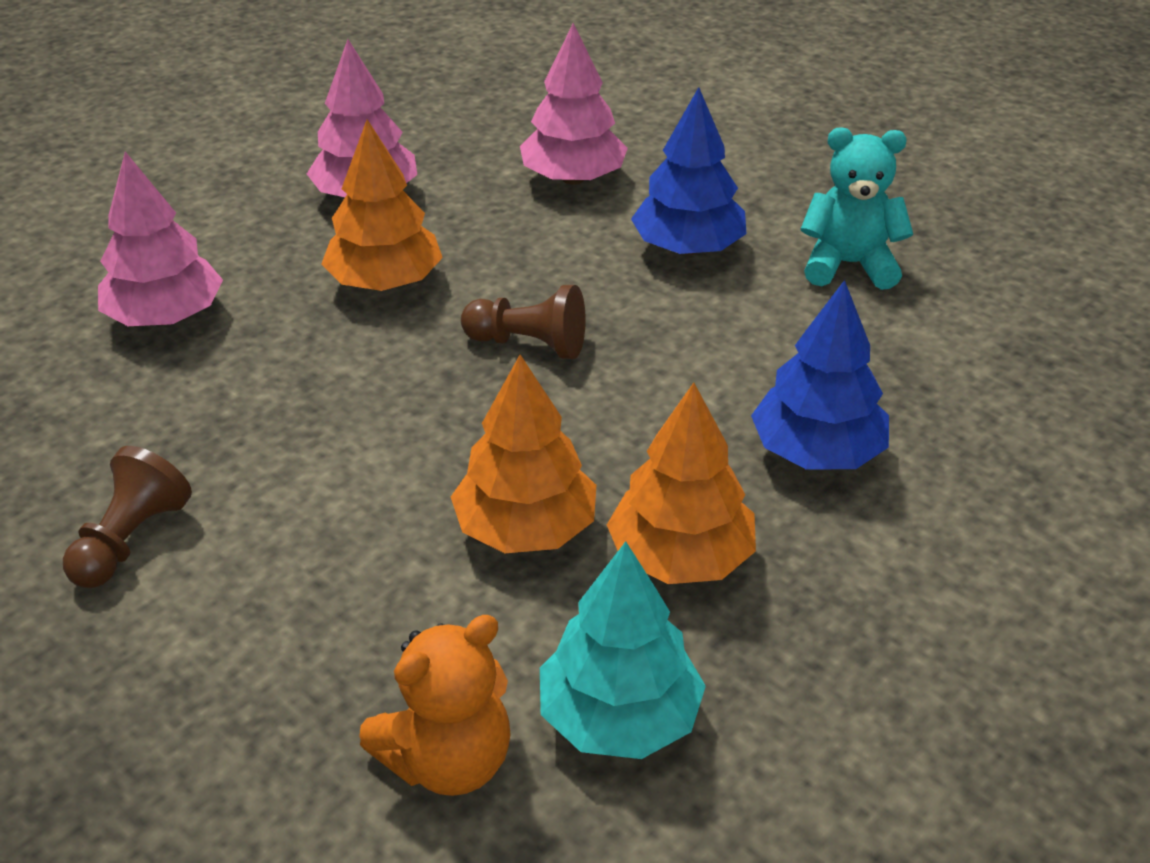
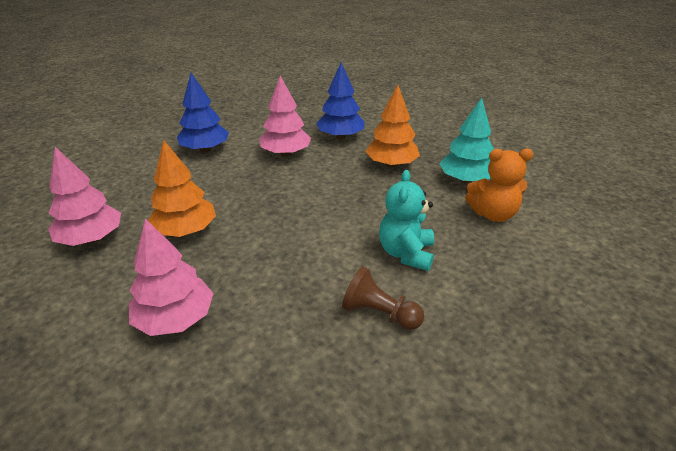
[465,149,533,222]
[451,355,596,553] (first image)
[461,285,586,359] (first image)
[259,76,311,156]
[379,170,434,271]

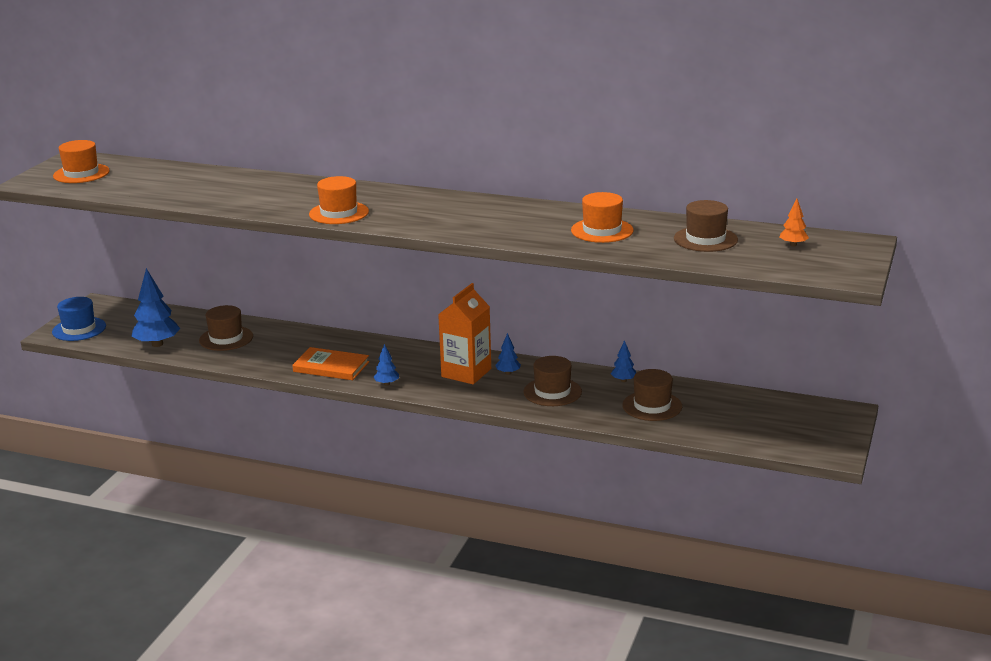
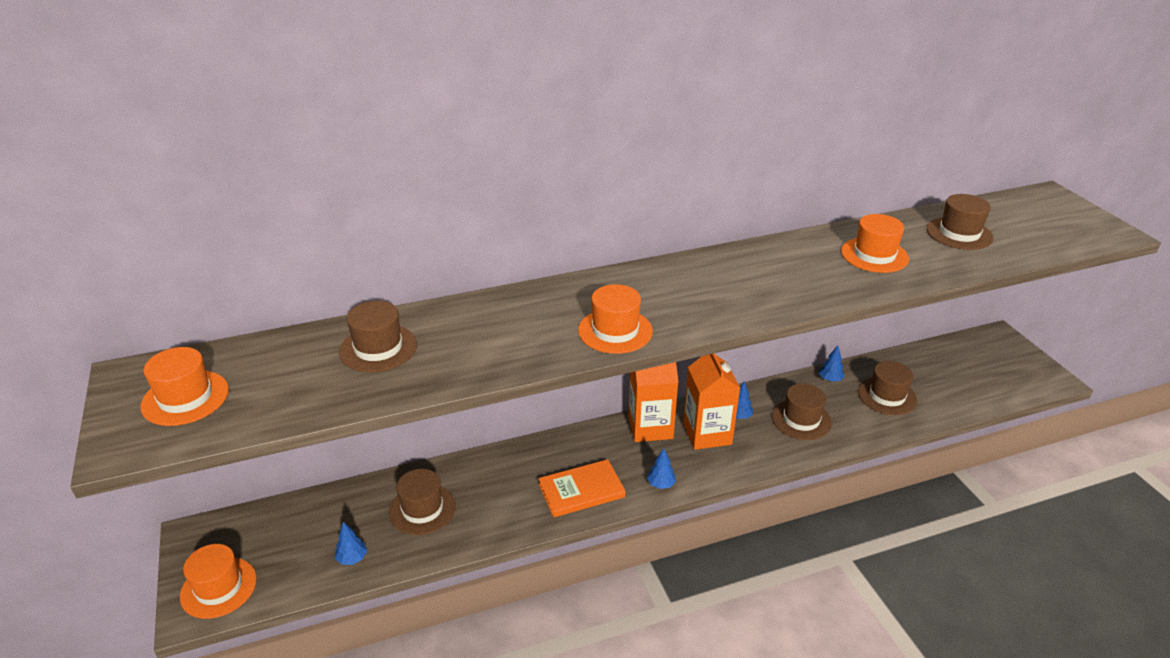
[180,544,257,619]
[335,522,367,565]
[779,198,809,247] (first image)
[339,301,417,372]
[628,362,678,442]

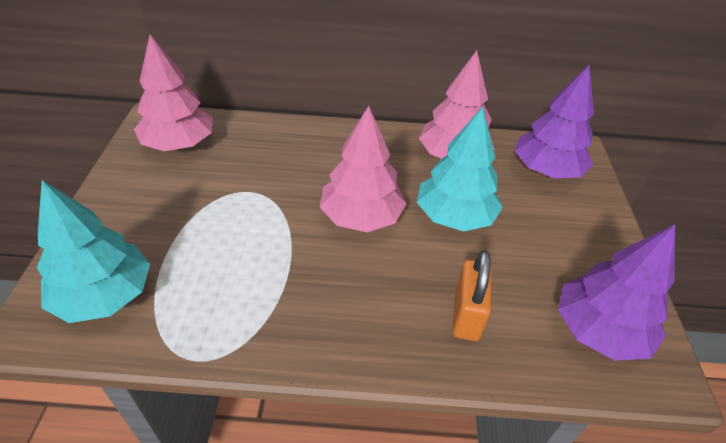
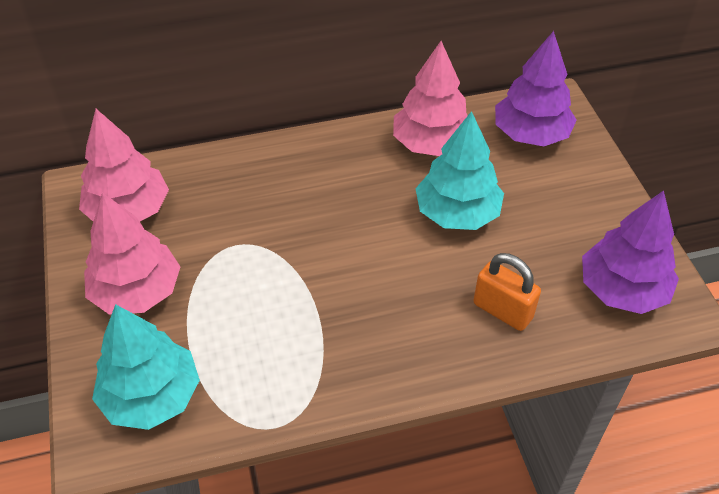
[84,193,181,315]
[473,253,541,331]

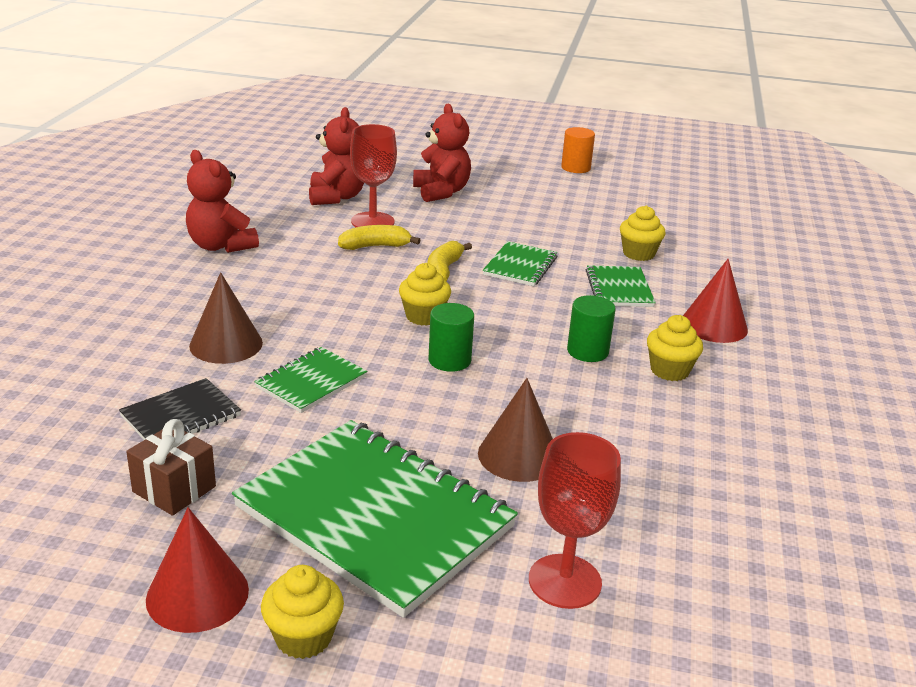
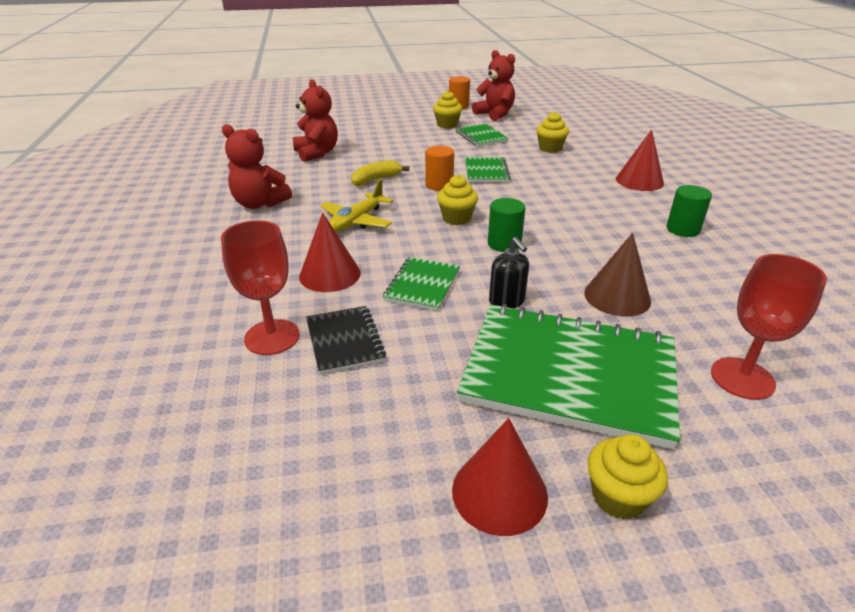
[306,306,386,375]
[126,419,216,516] (first image)
[299,212,361,292]
[221,220,300,355]
[472,50,515,121]
[425,146,454,191]
[666,185,712,237]
[455,123,509,147]
[433,91,462,129]
[320,179,394,232]
[489,237,529,308]

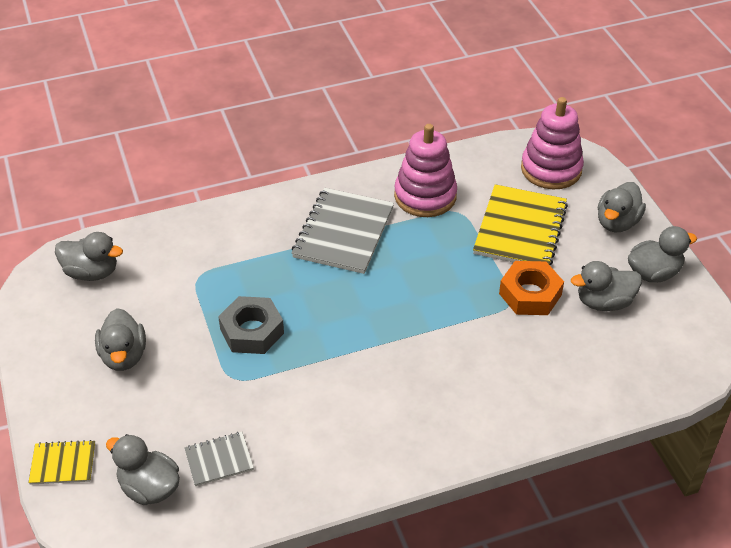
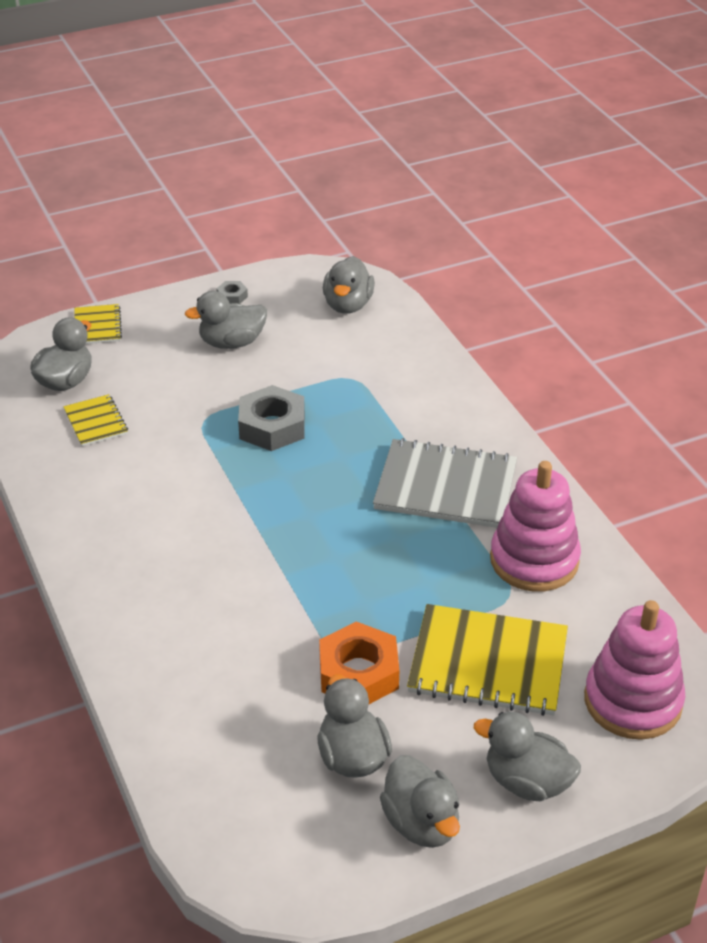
[63,394,128,446]
[216,281,248,304]

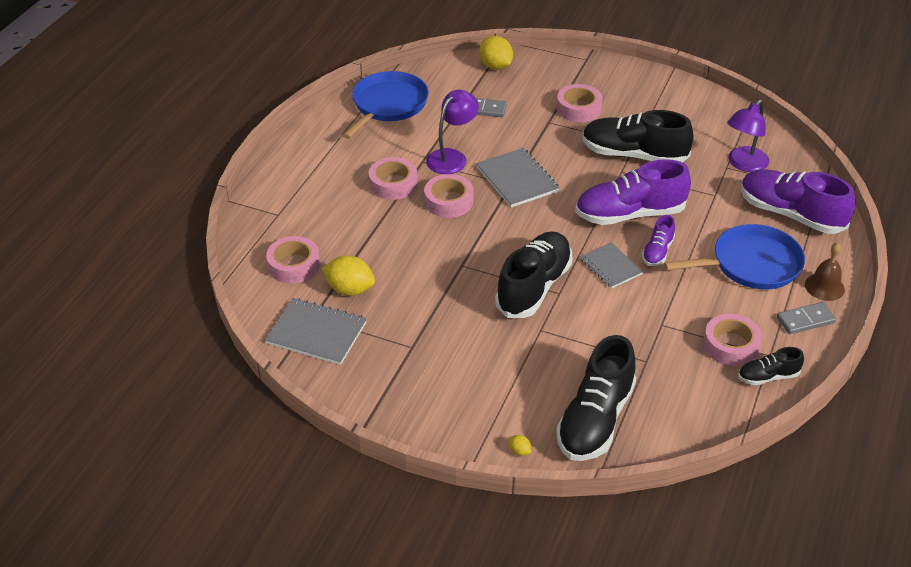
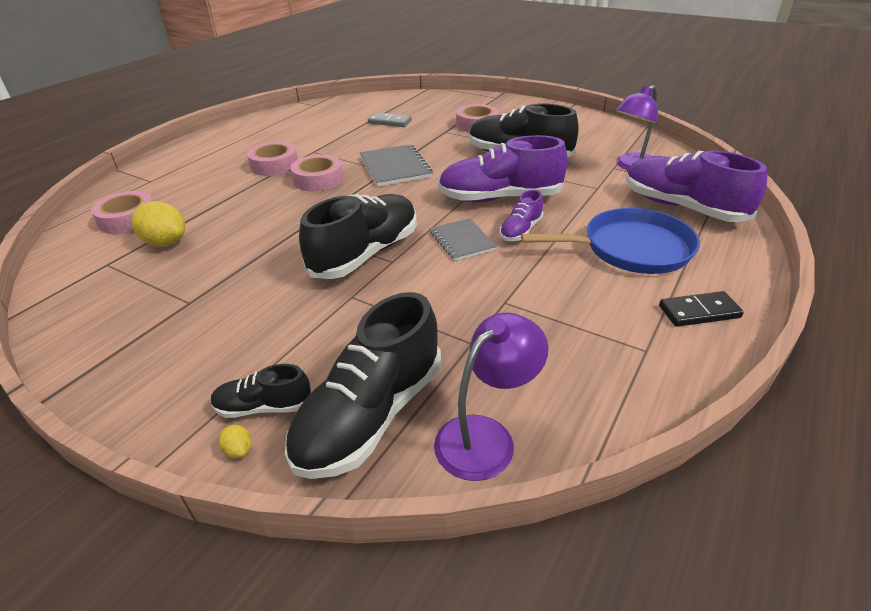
[265,298,367,365] (first image)
[342,71,429,139] (first image)
[434,313,548,481]
[479,36,513,70] (first image)
[703,314,762,366] (first image)
[211,364,311,418]
[659,291,744,327]
[805,242,845,301] (first image)

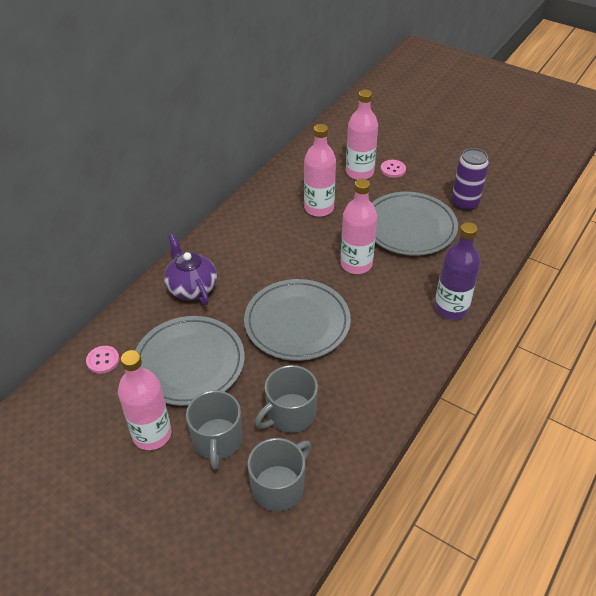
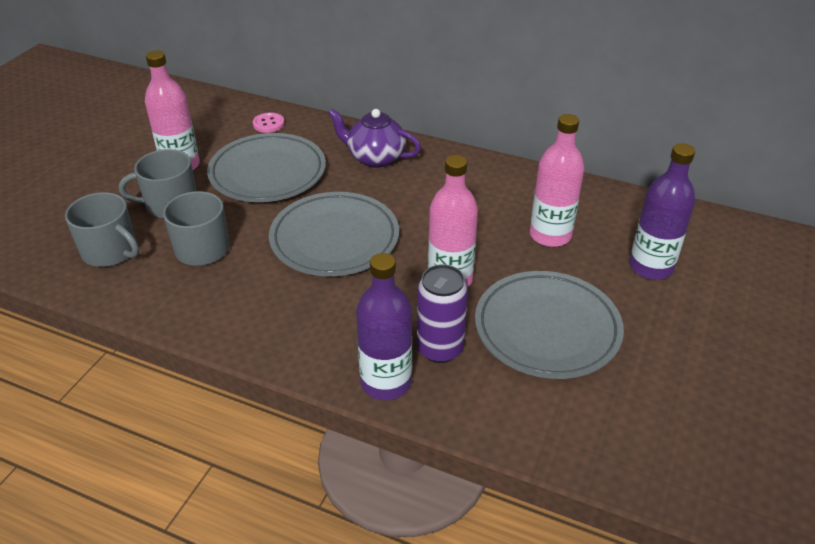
[328,109,421,168]
[629,143,695,280]
[381,160,406,178] (first image)
[417,265,468,363]

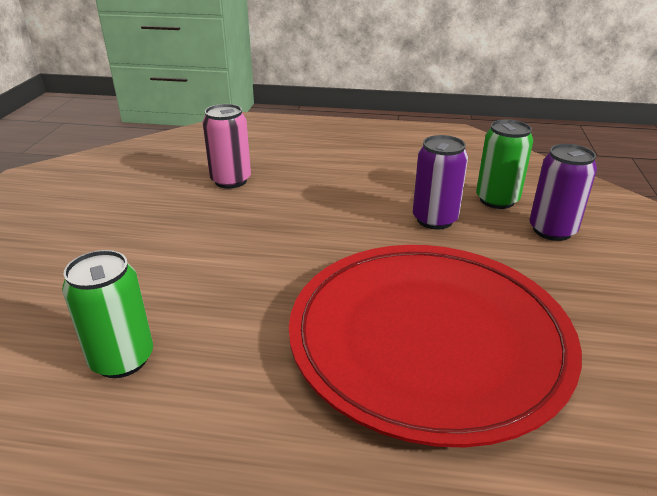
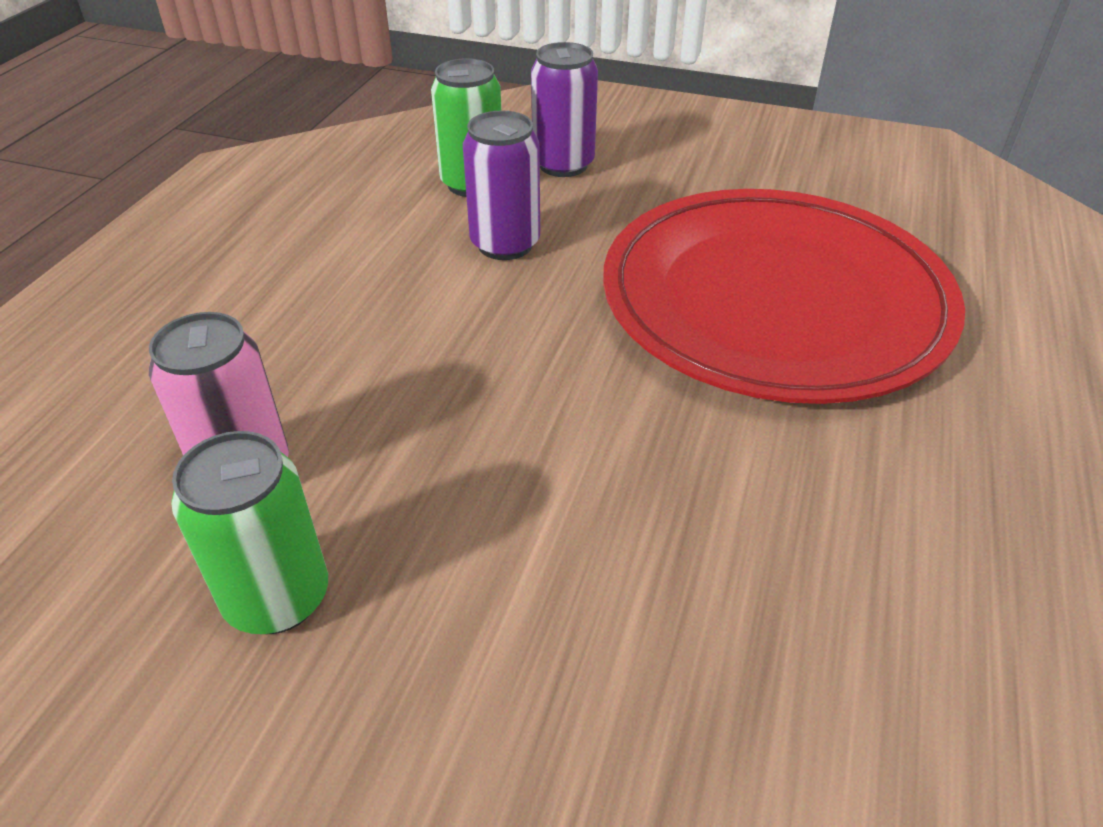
[171,431,328,634]

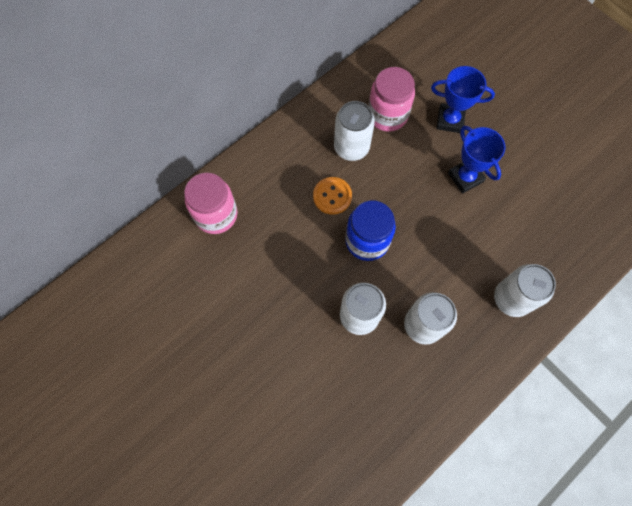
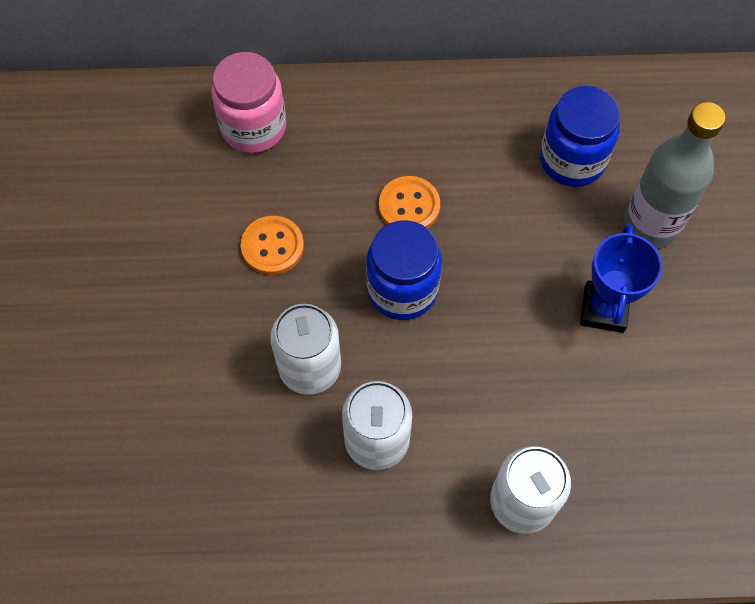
[334,101,375,161] (first image)
[540,86,620,187]
[624,102,725,248]
[241,216,304,275]

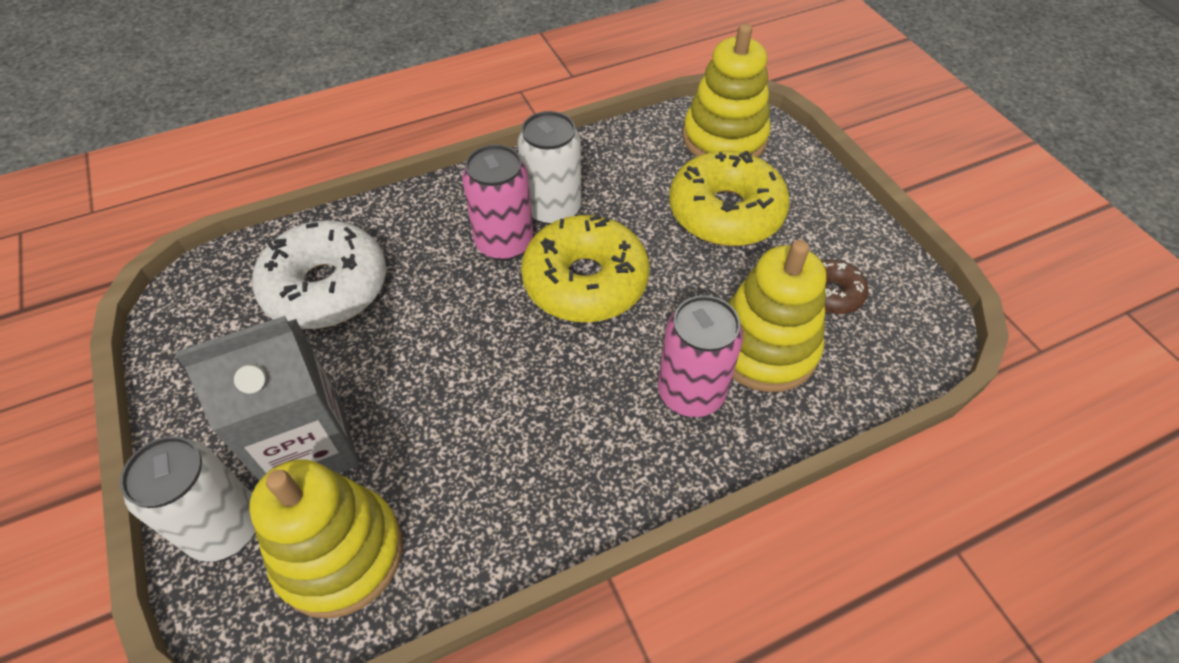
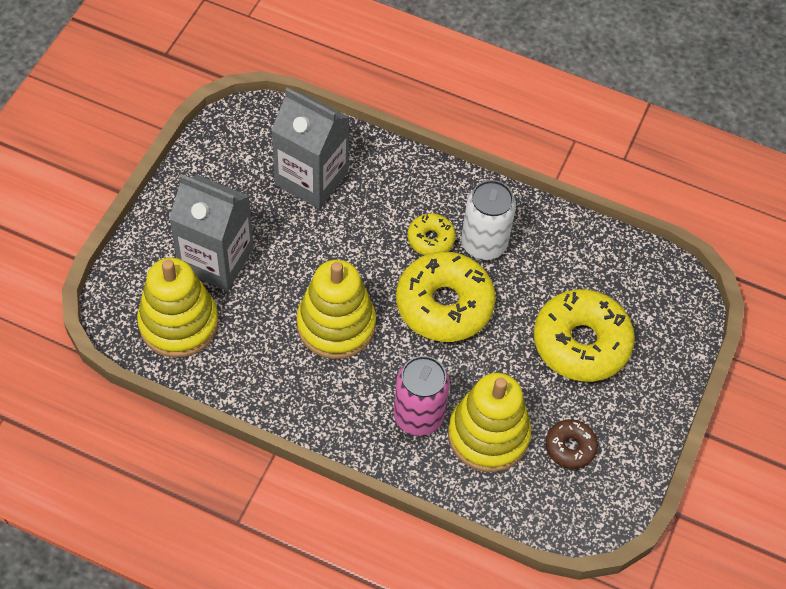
[120,436,255,562] (first image)
[271,88,350,209]
[408,213,456,255]
[297,260,376,359]

